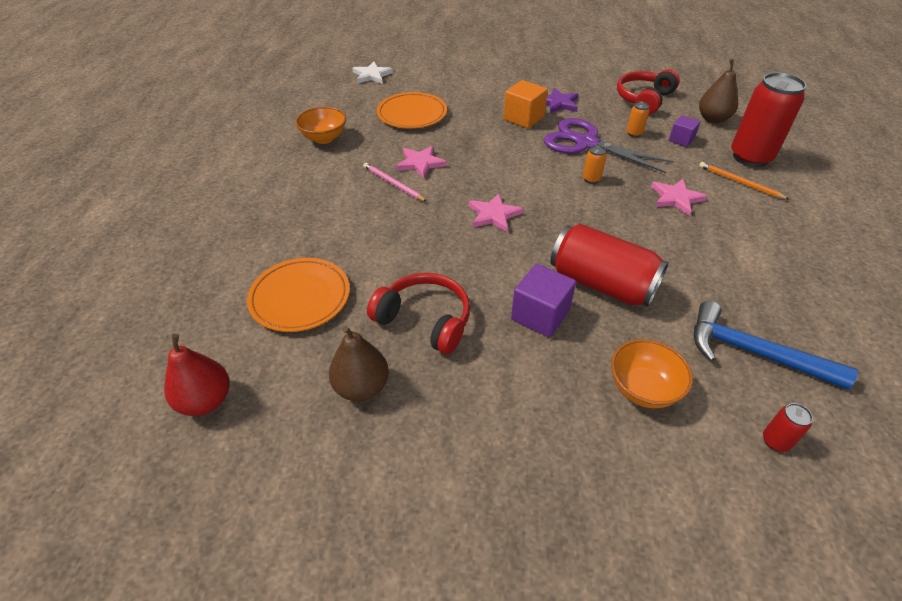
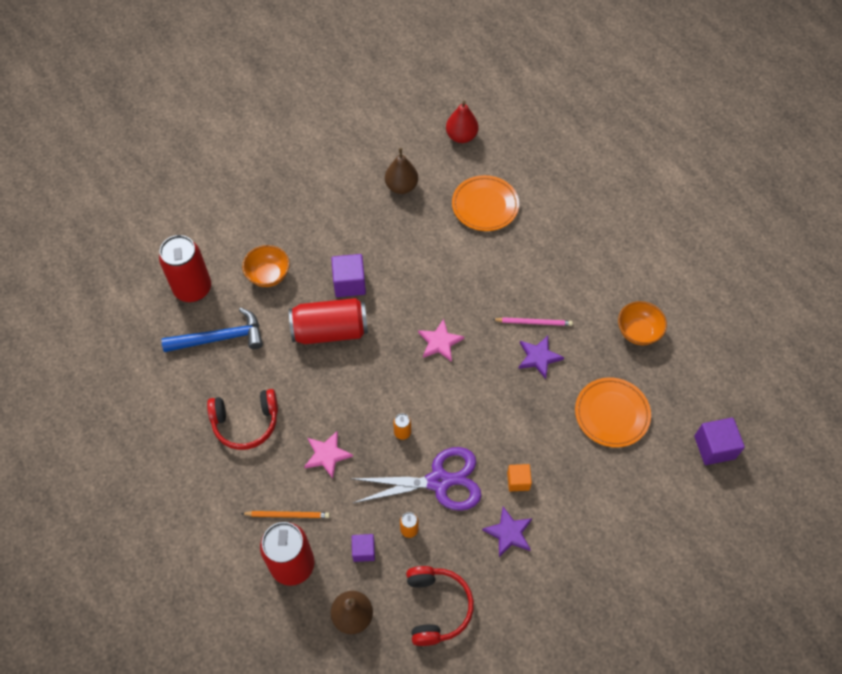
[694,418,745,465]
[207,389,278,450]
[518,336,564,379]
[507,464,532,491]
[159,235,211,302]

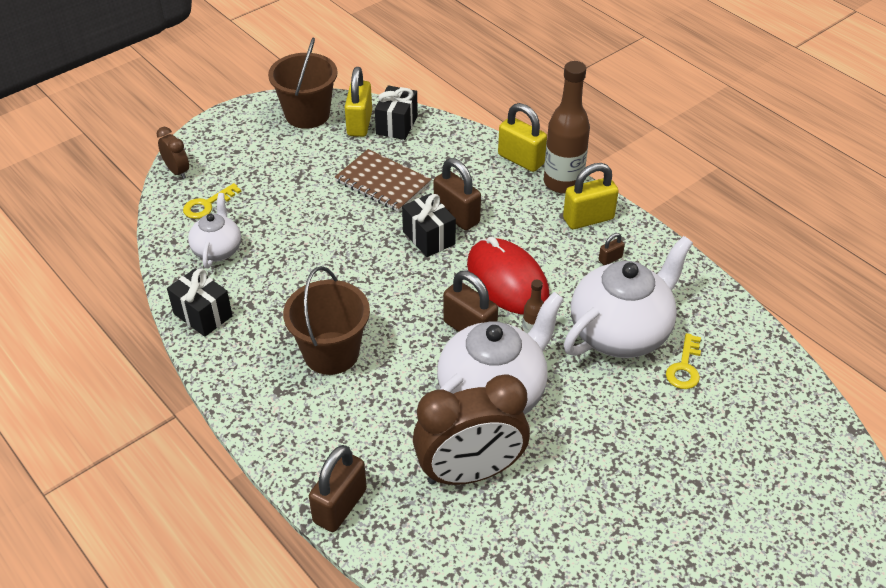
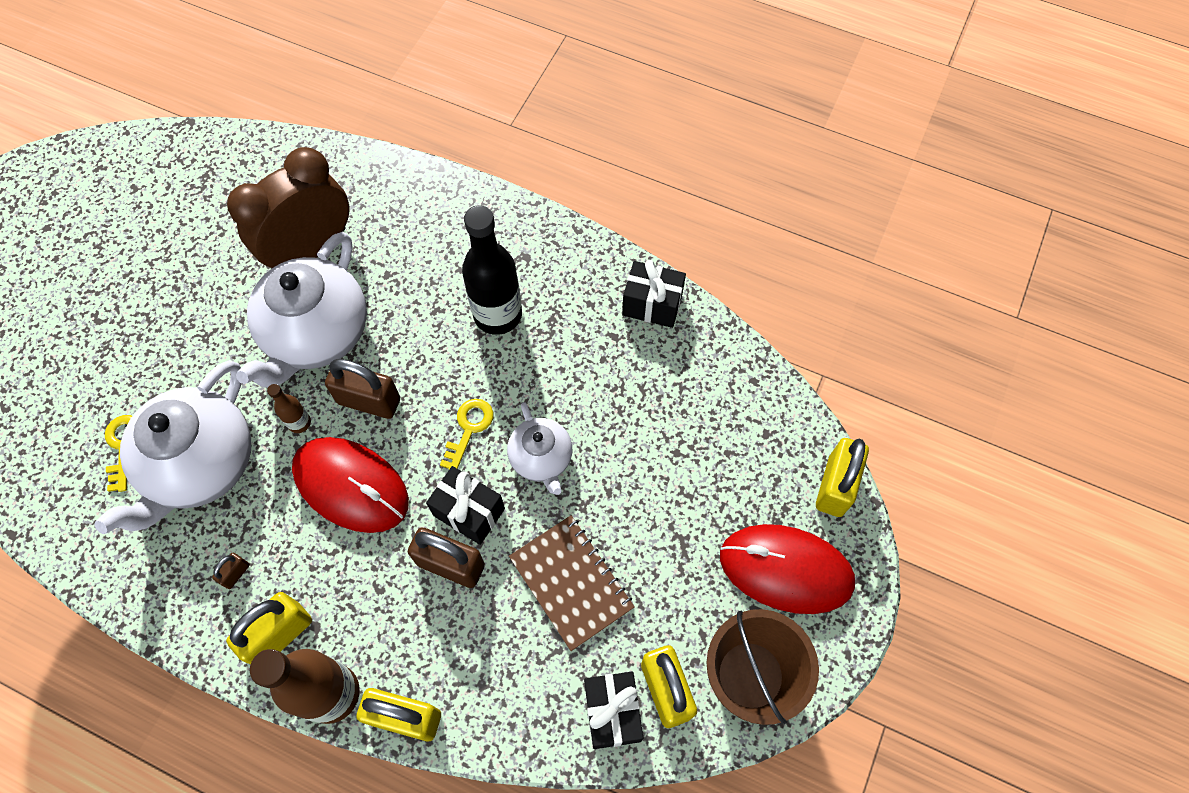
[816,438,869,517]
[440,399,493,469]
[507,402,572,495]
[462,205,522,335]
[309,445,367,532] (first image)
[509,515,635,651]
[720,524,855,614]

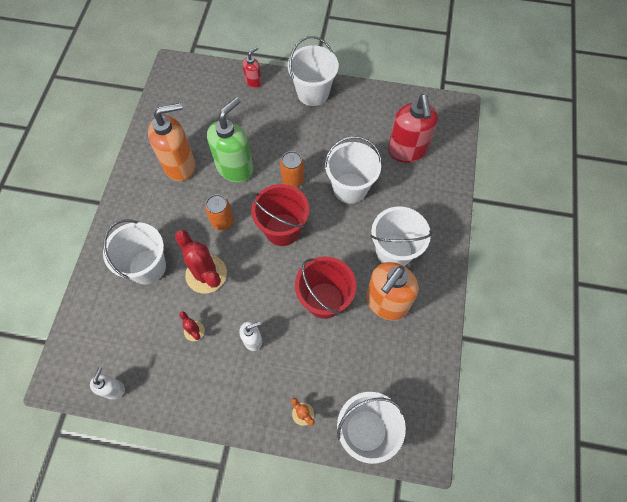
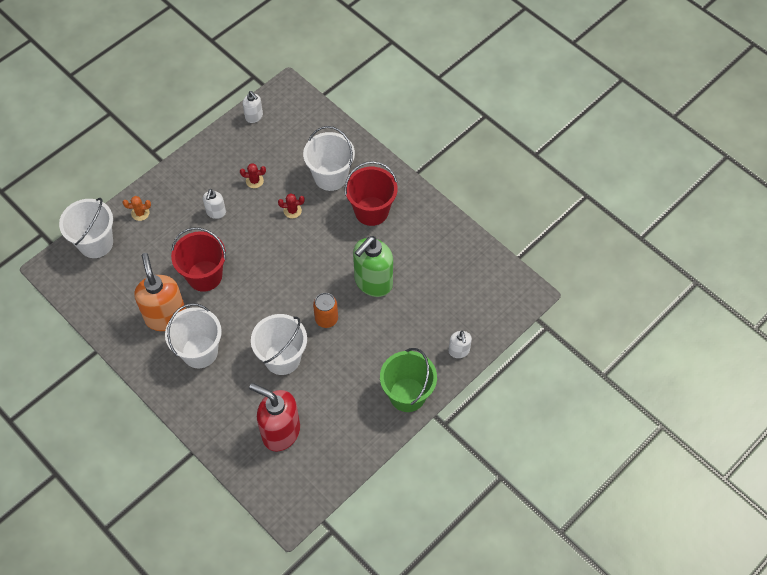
[148,103,195,181] (first image)
[278,193,305,218]
[205,194,234,230] (first image)
[353,236,393,297]
[449,331,472,358]
[345,161,398,226]
[380,348,437,412]

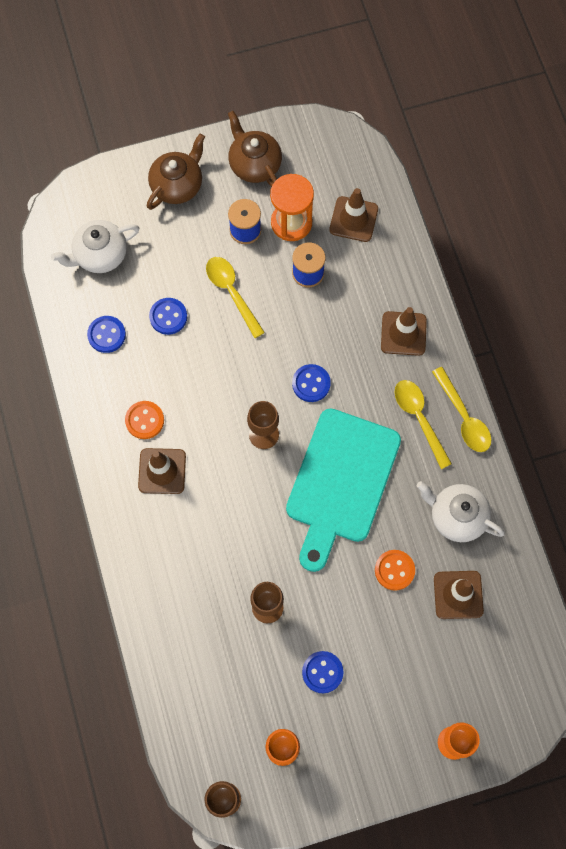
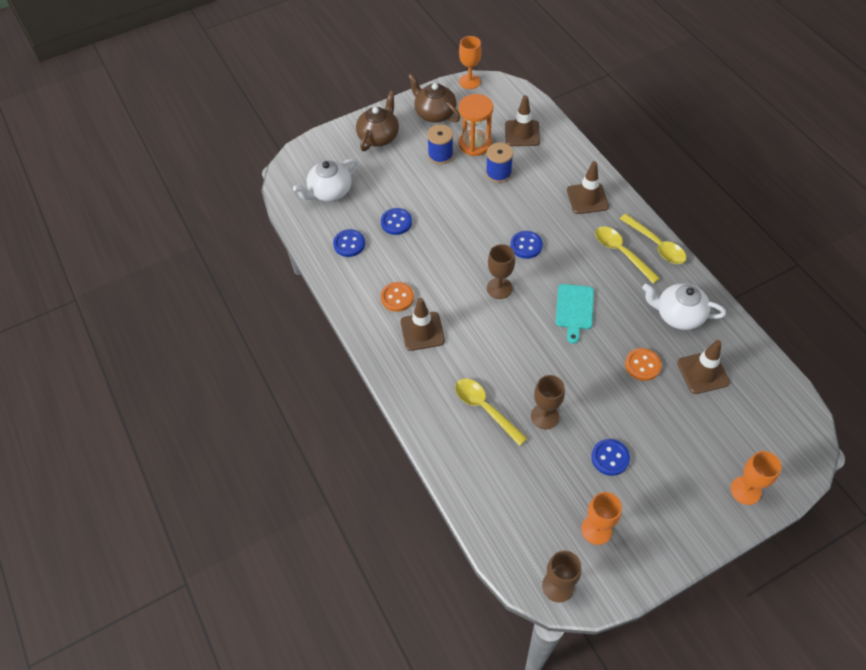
[455,378,528,446]
[556,284,594,344]
[459,36,482,89]

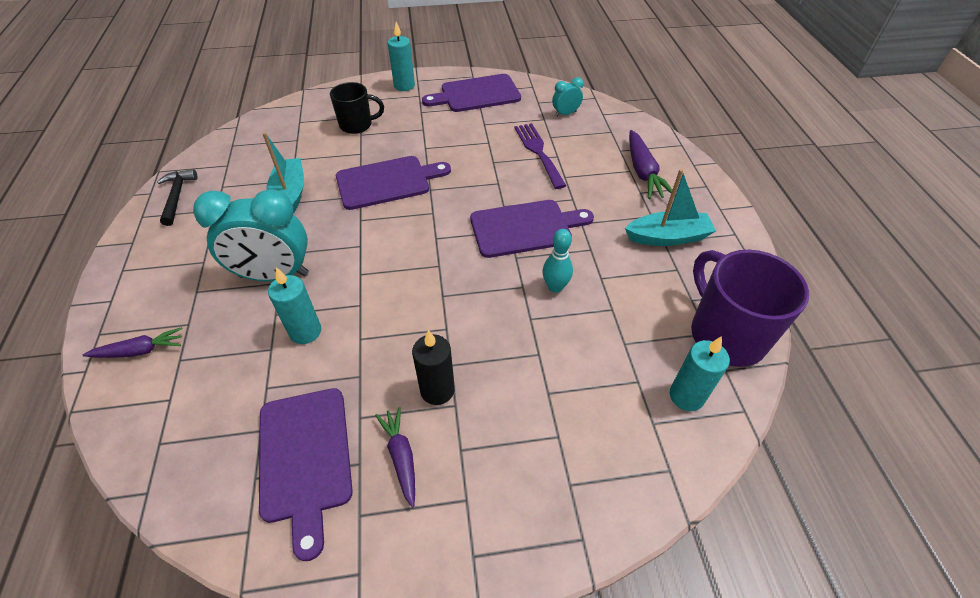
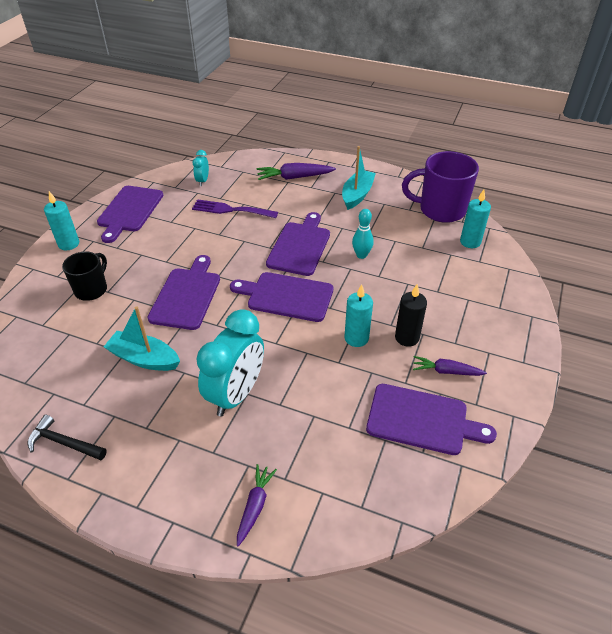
[345,284,373,347]
[257,163,336,180]
[230,272,333,322]

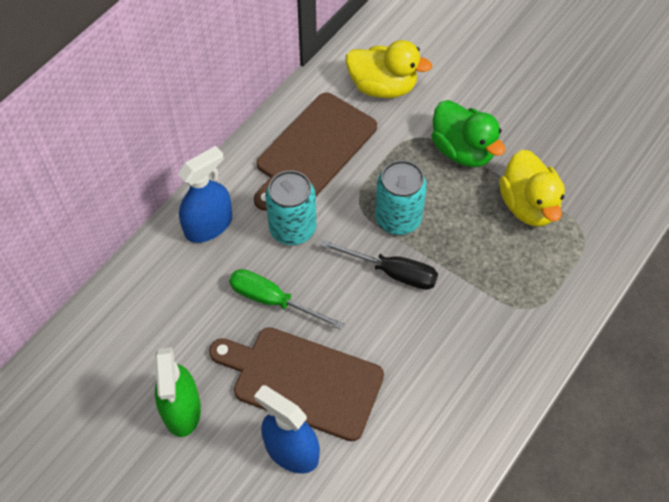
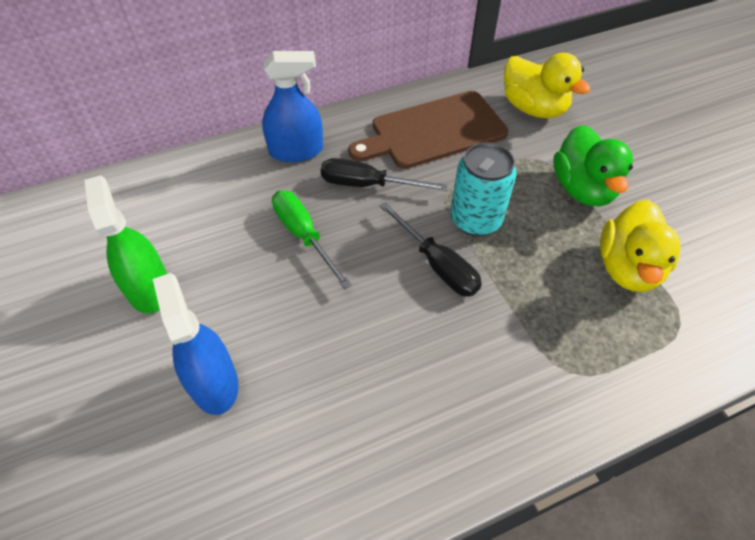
[84,175,167,314]
[209,327,384,441] (first image)
[321,158,448,191]

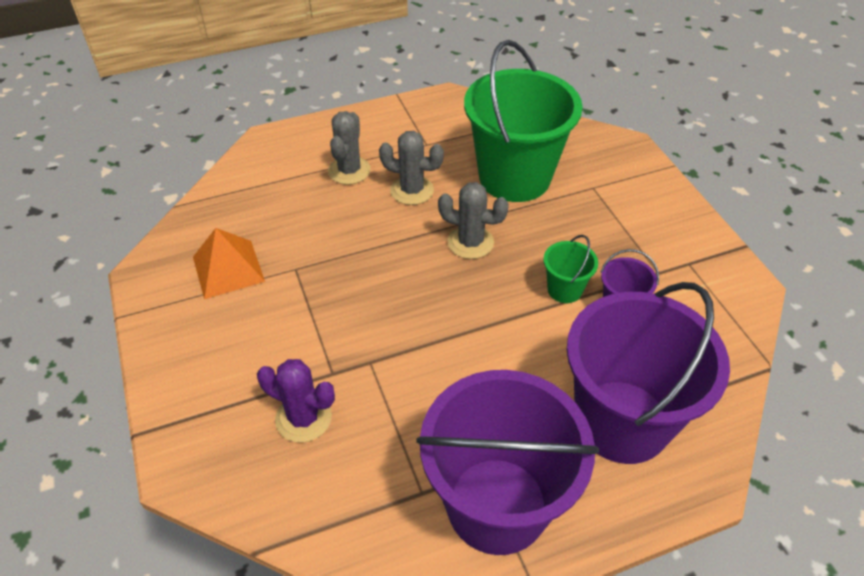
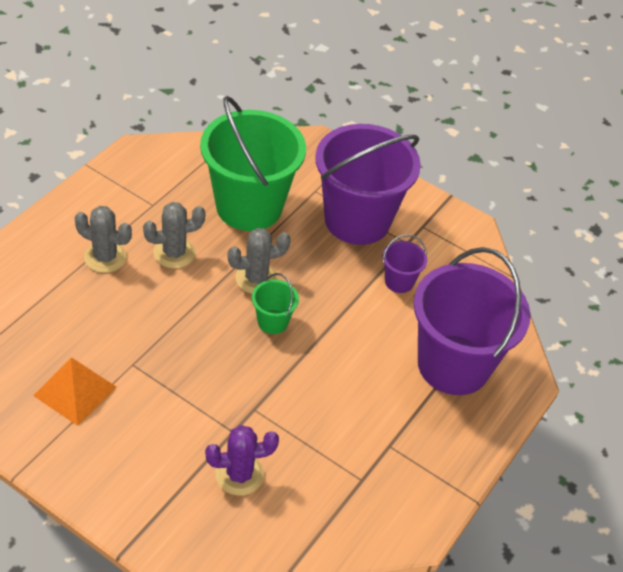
[74,206,132,273]
[315,124,421,245]
[252,273,299,334]

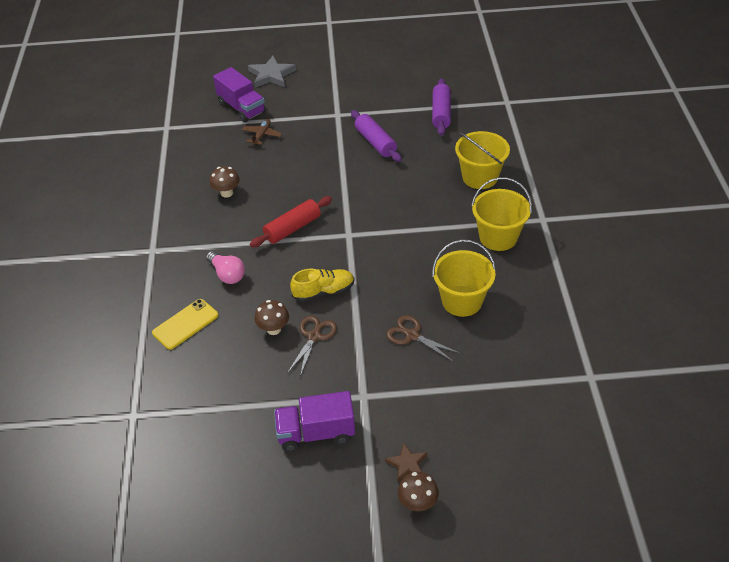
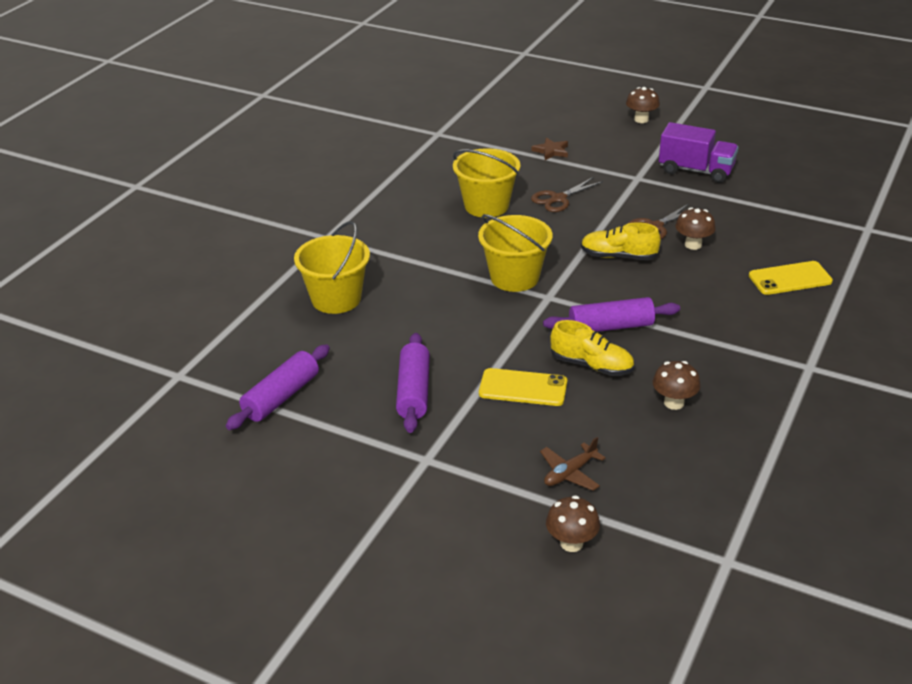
[206,251,245,284] (first image)
[546,495,600,552]
[248,56,296,88] (first image)
[543,297,680,332]
[531,137,568,160]
[531,177,603,212]
[478,214,553,292]
[479,368,567,406]
[550,320,634,376]

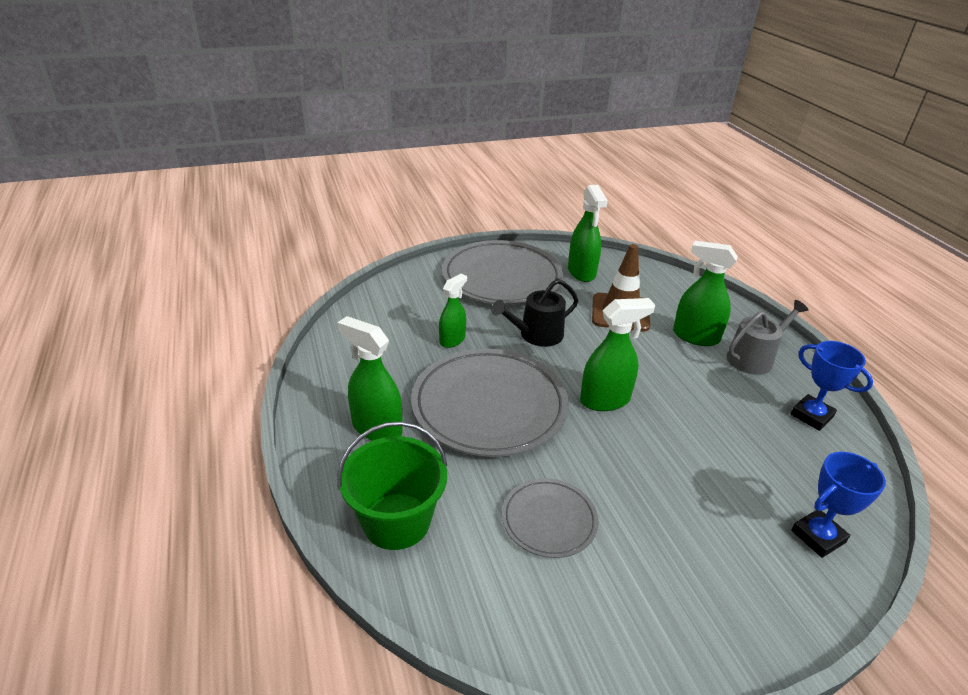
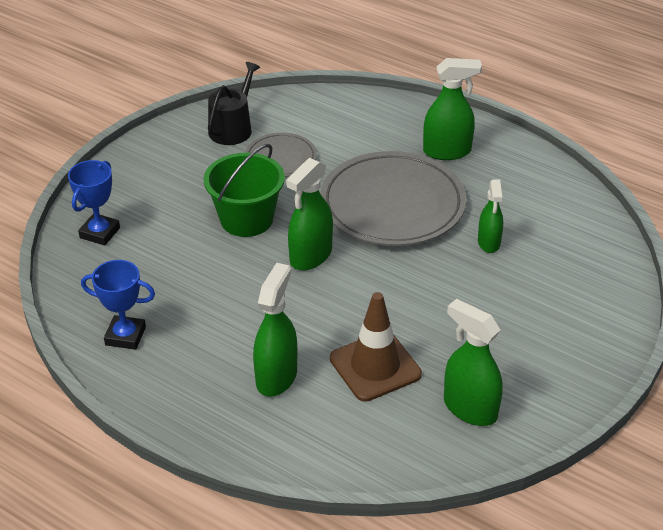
[204,144,285,237]
[442,240,563,305] (first image)
[208,62,260,145]
[253,263,297,397]
[727,300,808,375] (first image)

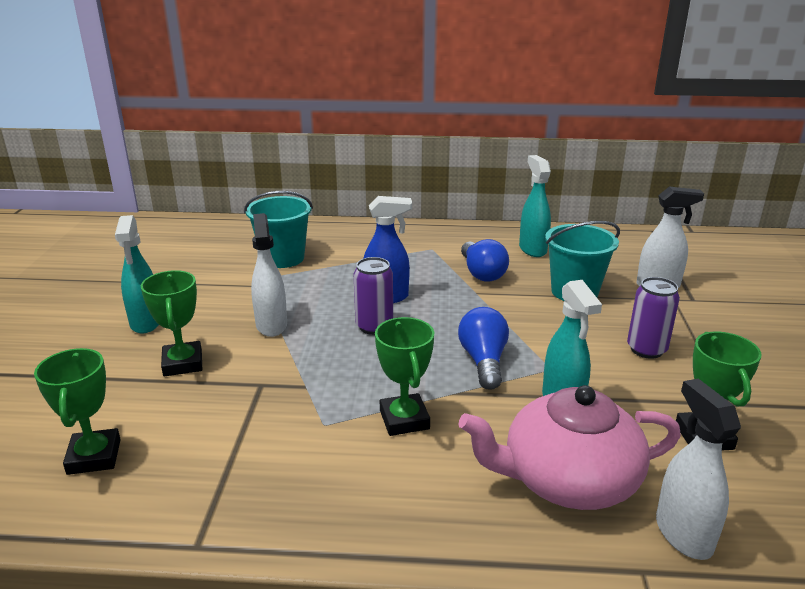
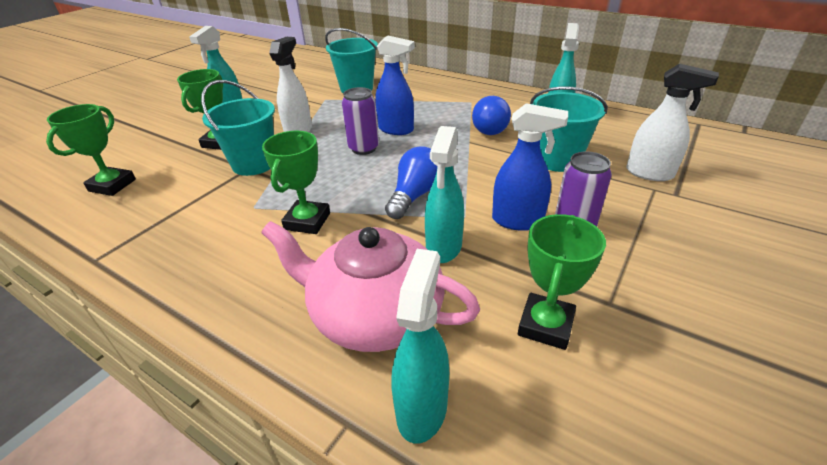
[392,249,449,444]
[201,80,275,176]
[492,103,568,231]

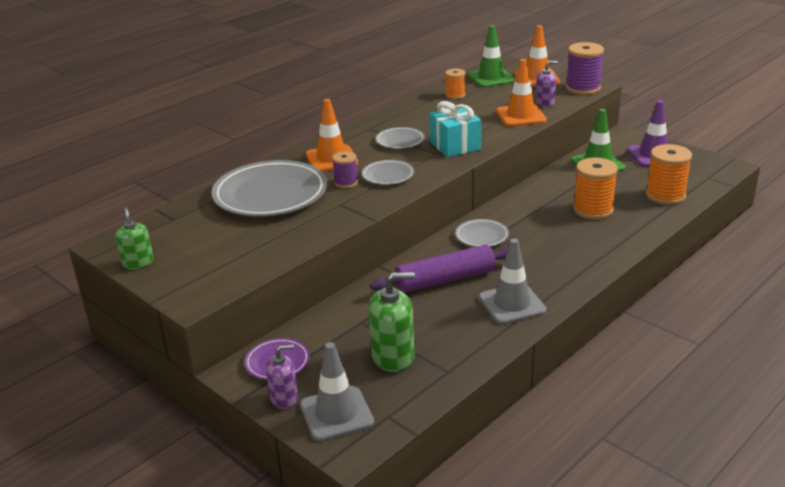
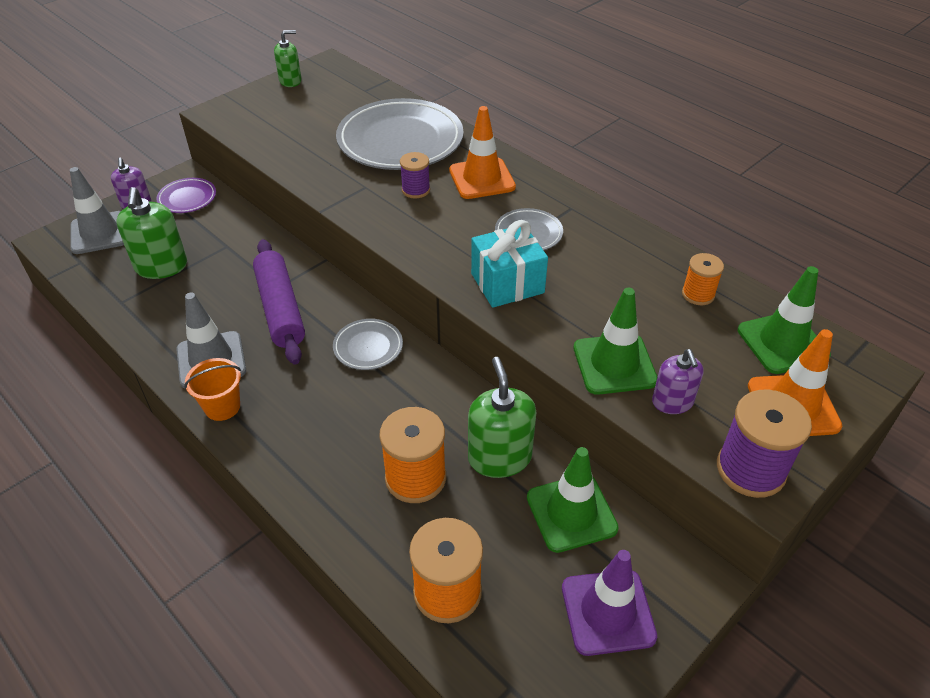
[362,160,415,185] (first image)
[574,288,657,395]
[184,358,241,421]
[468,357,536,478]

